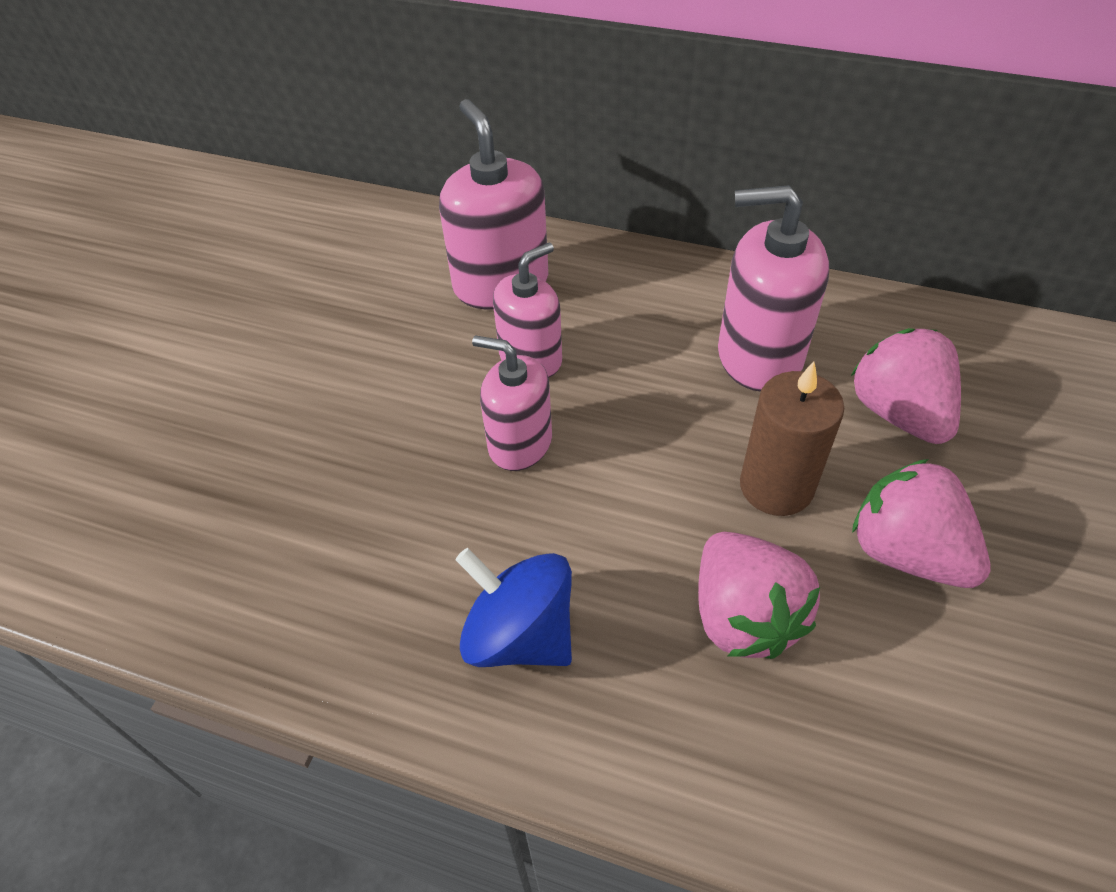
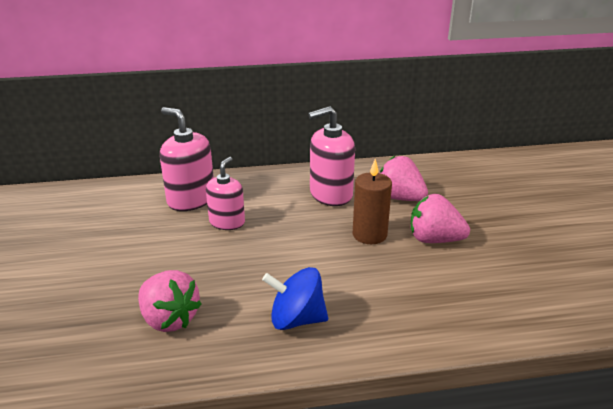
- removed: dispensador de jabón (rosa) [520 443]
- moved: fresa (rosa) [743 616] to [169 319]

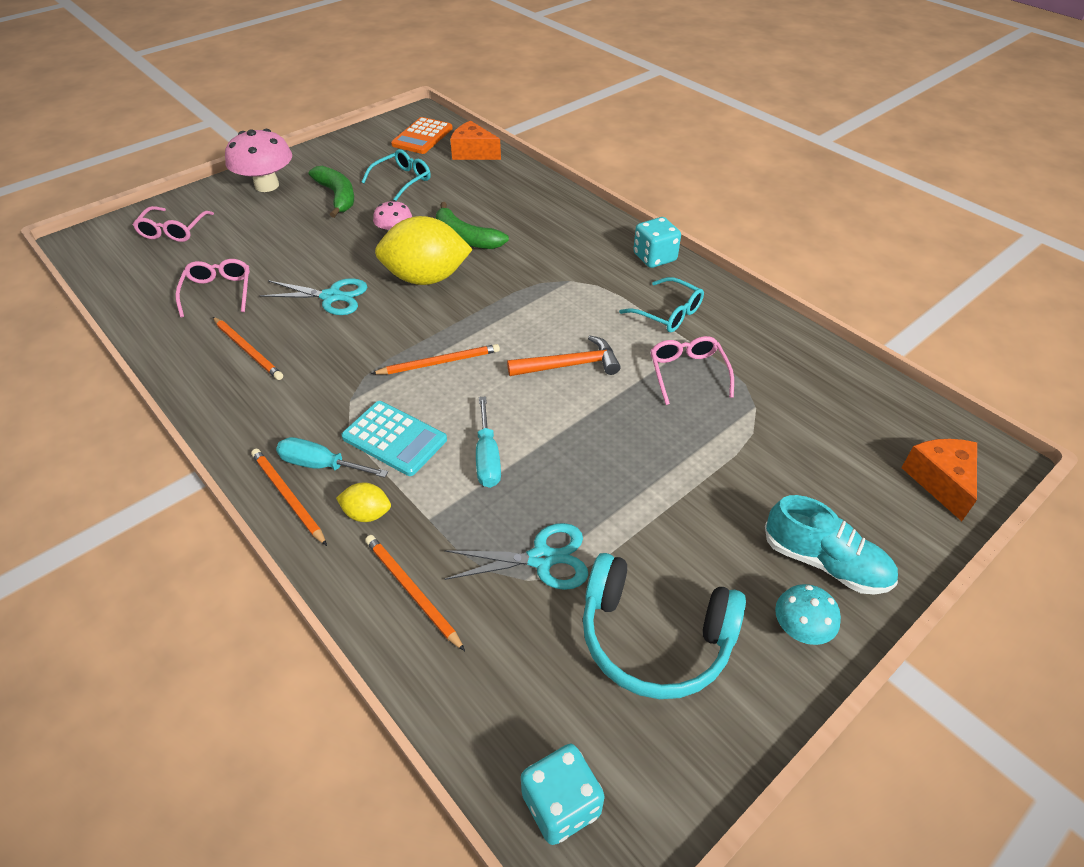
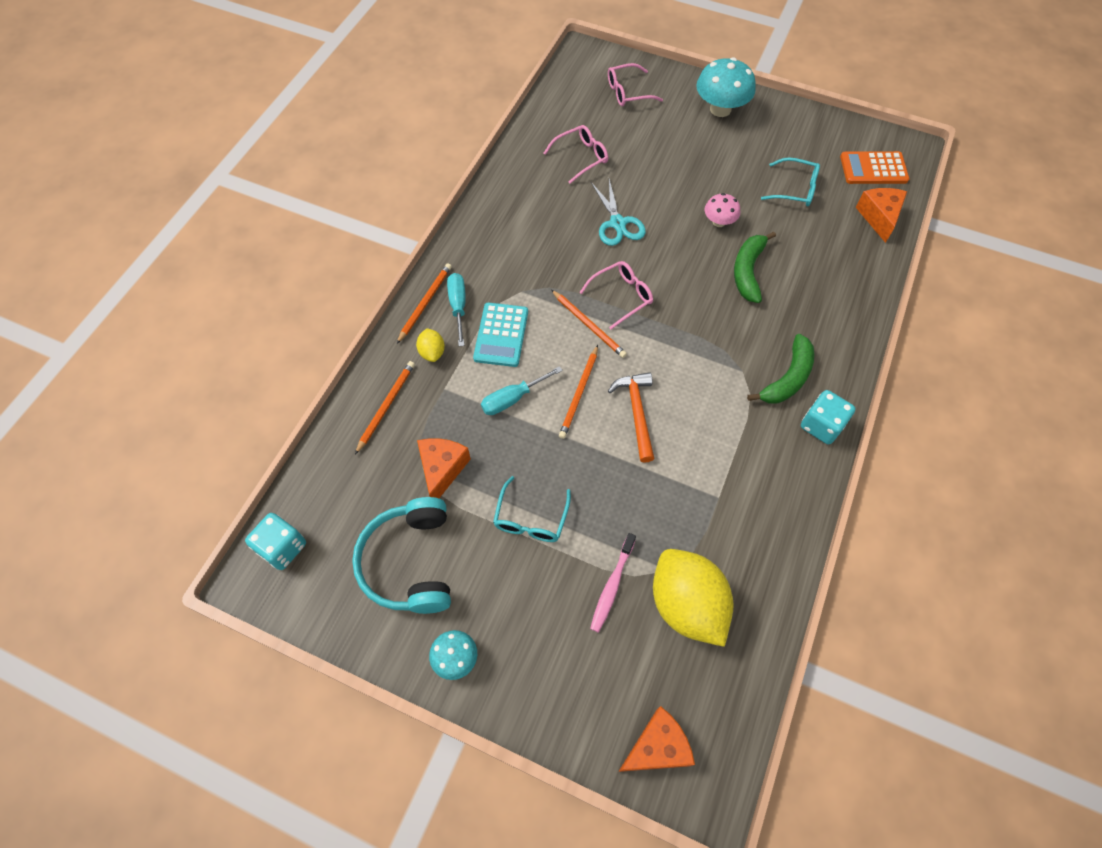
- moved: lápiz (naranja) [248 350] to [579 393]
- recoloured: seta (rosa) [267 185] to seta (turquesa) [720 109]
- moved: plátano (verde) [337 196] to [787 378]
- moved: limón (amarillo) [426 278] to [686 604]
- replaced: tijeras (turquesa) [541 559] to queso (naranja) [442 469]
- turned: martillo (naranja) [569 365] = [636 413] 150 degrees counterclockwise
- moved: gafas (turquesa) [669 314] to [530 519]
- moved: gafas (rosa) [687 372] to [622 296]
- removed: zapato (turquesa) [825 562]
- added: cepillo de dientes (rosa) [612 586]

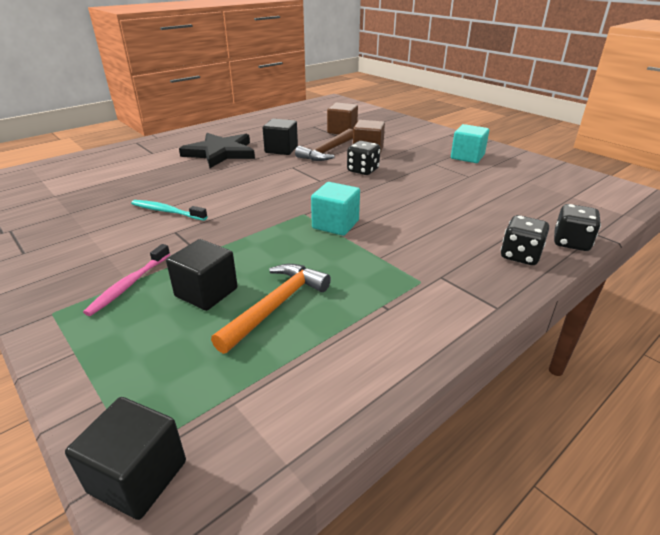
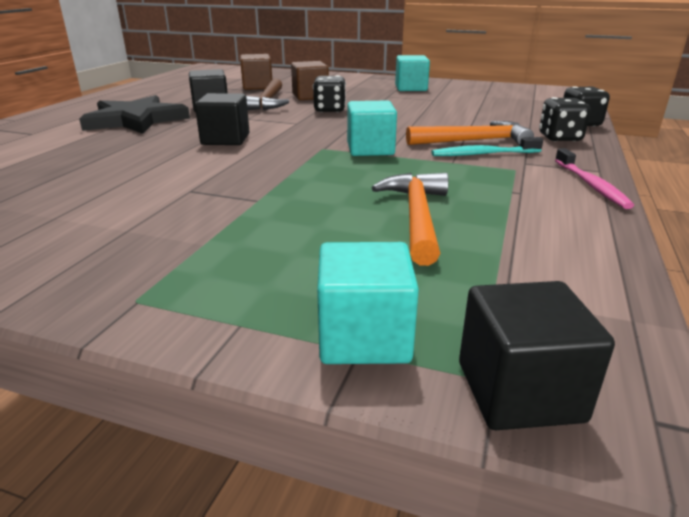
- moved: cepillo de dientes (rosa) [129 285] to [591 185]
- moved: cepillo de dientes (turquesa) [167 211] to [483 154]
- moved: cubo (negro) [206 292] to [225 139]
- added: cubo (turquesa) [364 337]
- added: martillo (naranja) [473 141]

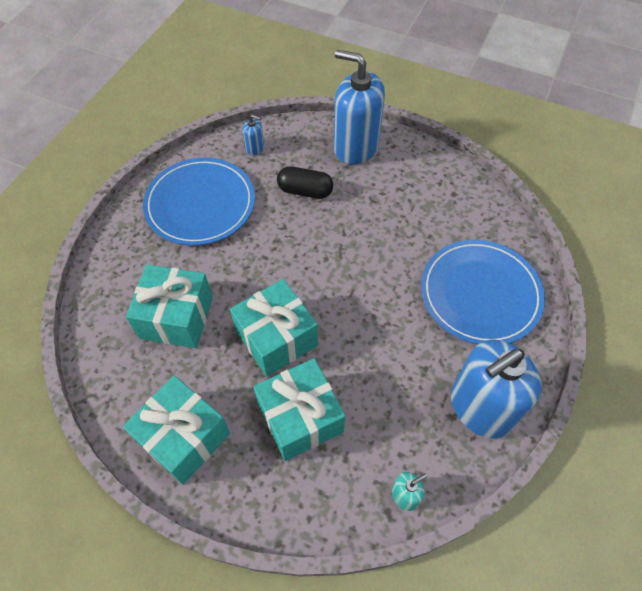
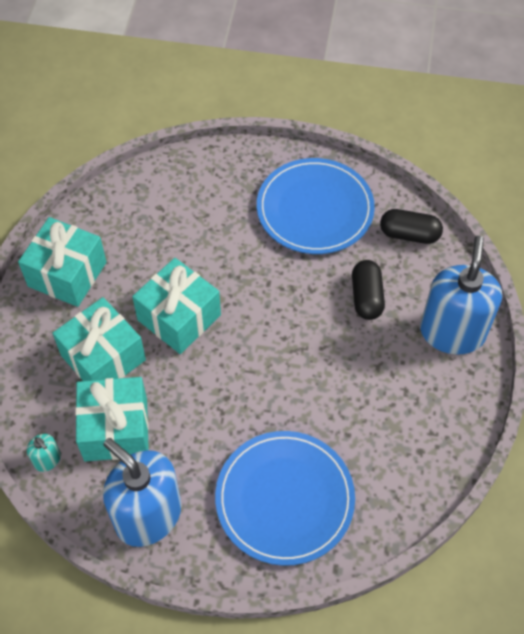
- moved: regalo (turquesa) [176 317] to [116 429]
- replaced: dispensador de jabón (azul) [255 148] to cápsula (negro) [409 234]

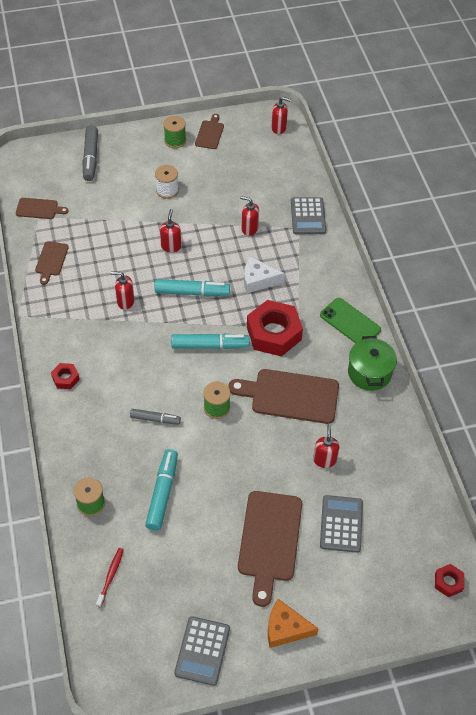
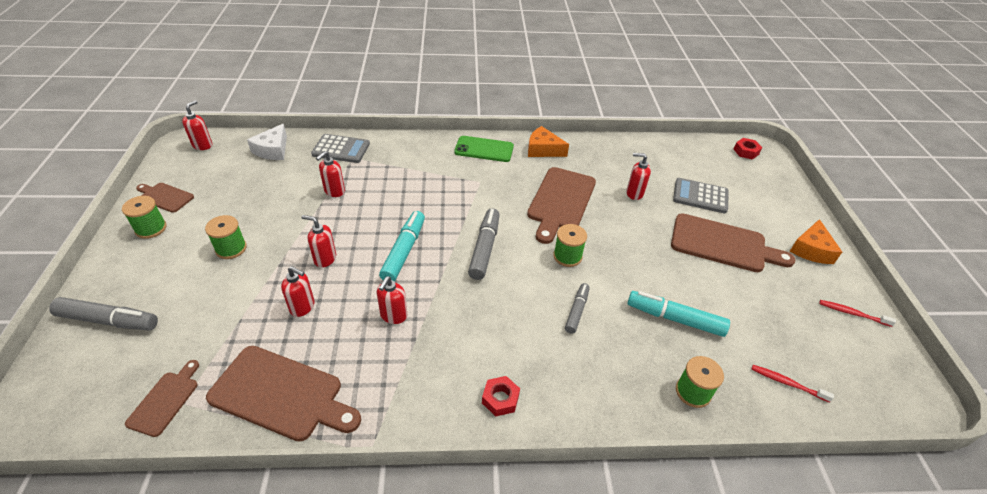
- resized: tabla de cortar (marrón) [51 260] = [281 394] x1.88
- recoloured: carrete (blanco) [167 190] to carrete (verde) [231 248]
- recoloured: rotulador (turquesa) [210 345] to rotulador (gris) [484 248]
- replaced: calculadora (gris) [202 651] to cepillo de dientes (rojo) [852 313]
- moved: queso (blanco) [258 280] to [273 150]
- removed: tuerca (rojo) [274 333]
- turned: móvil (verde) [350 322] = [484 149] 45 degrees clockwise
- replaced: olla (verde) [369 373] to queso (naranja) [543 150]
- added: dispensador de jabón (rojo) [302 307]

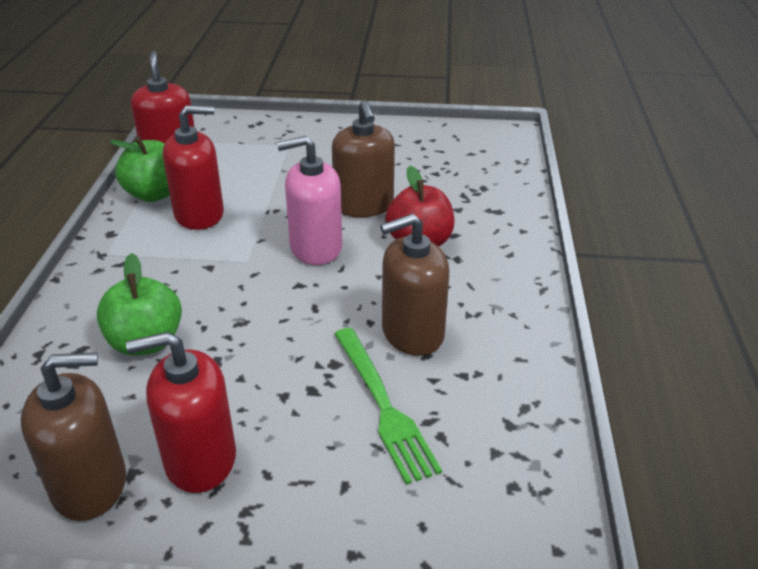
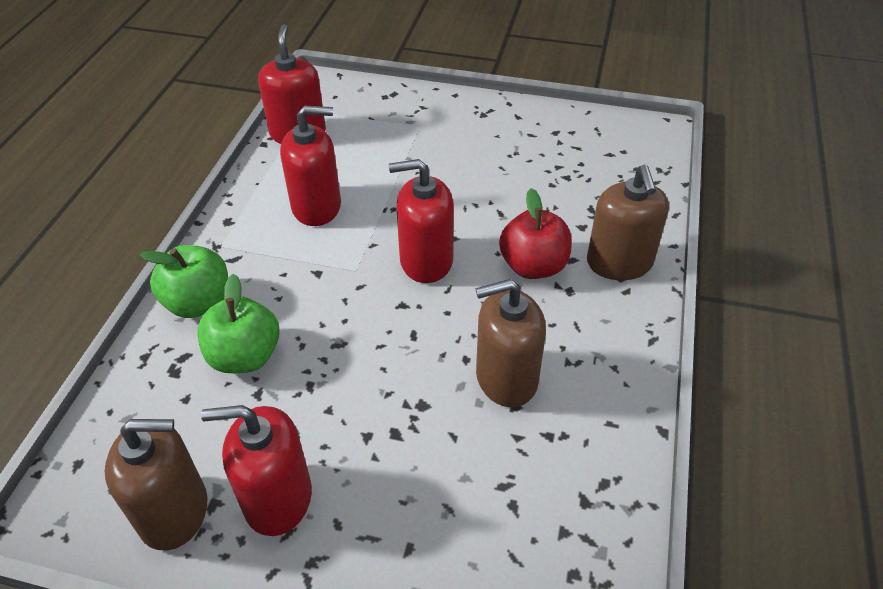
- moved: manzana (verde) [154 194] to [198 303]
- recoloured: dispensador de jabón (rosa) [315 248] to dispensador de jabón (rojo) [426 261]
- moved: dispensador de jabón (marrón) [363 206] to [619 263]
- removed: tenedor (verde) [383 405]

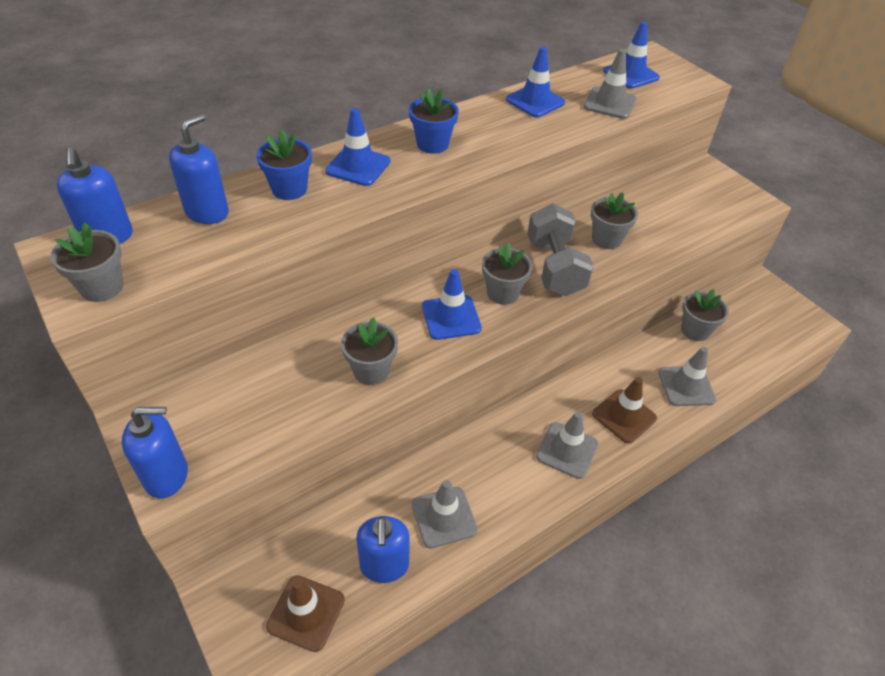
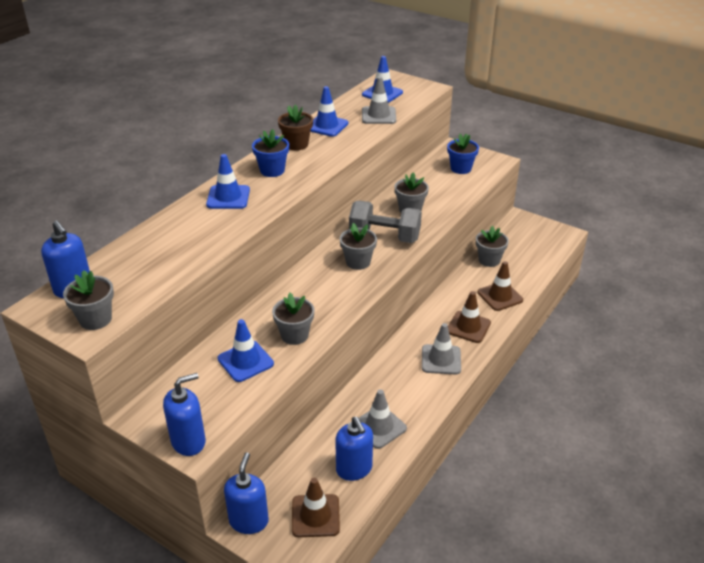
- moved: dispensador de jabón (azul) [207 212] to [249 521]
- moved: maceta (azul) [289 189] to [461 168]
- moved: cono de tráfico (azul) [451 317] to [245 361]
- turned: mancuerna (gris) [554 267] = [384 237] 45 degrees counterclockwise
- recoloured: cono de tráfico (gris) [686 386] to cono de tráfico (marrón) [500 296]
- added: maceta (marrón) [296 144]

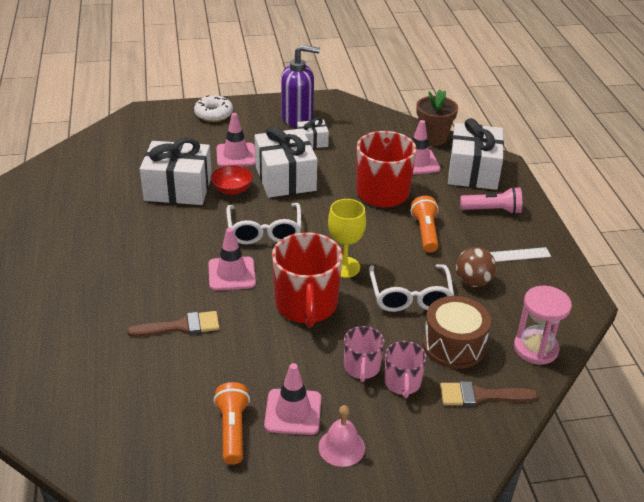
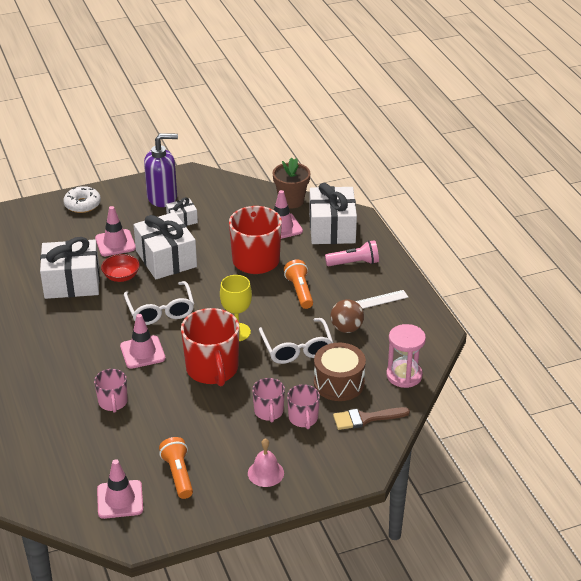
- replaced: pincel (marrón) [181 326] to taza (rosa) [113 402]
- moved: cono de tráfico (rosa) [293 412] to [120 499]

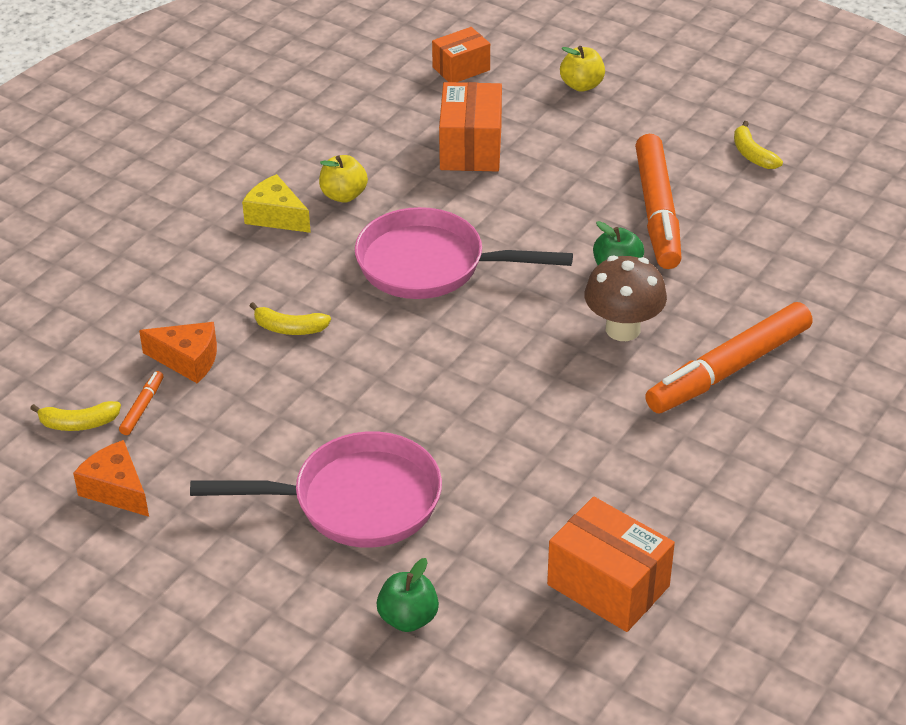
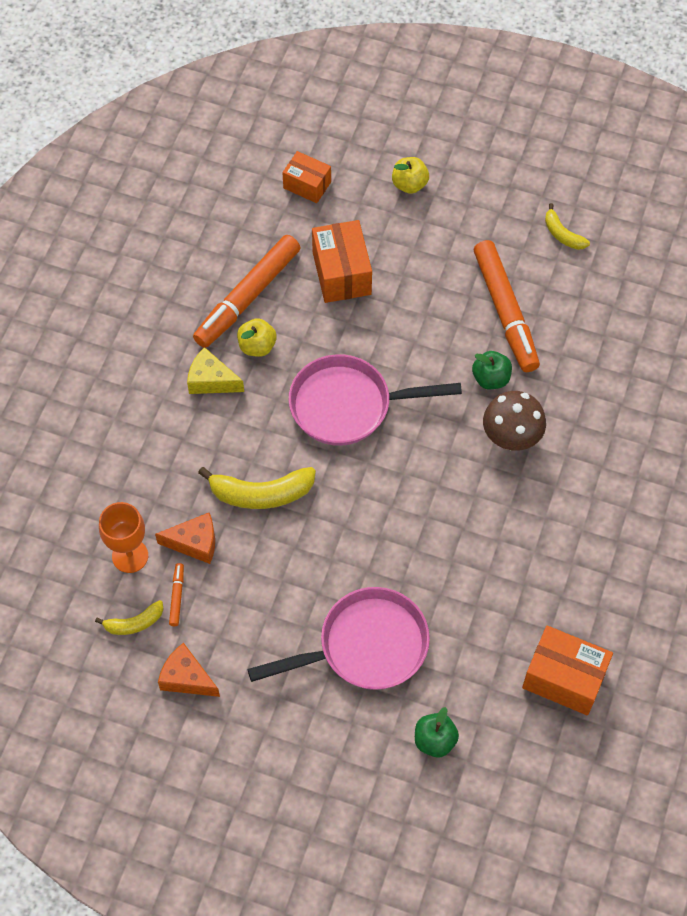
- resized: plátano (amarillo) [289 328] = [261 493] x1.75
- turned: caja (naranja) [461 69] = [307 185] 75 degrees clockwise
- moved: rotulador (naranja) [728 369] to [247 297]
- added: copa (naranja) [130 556]

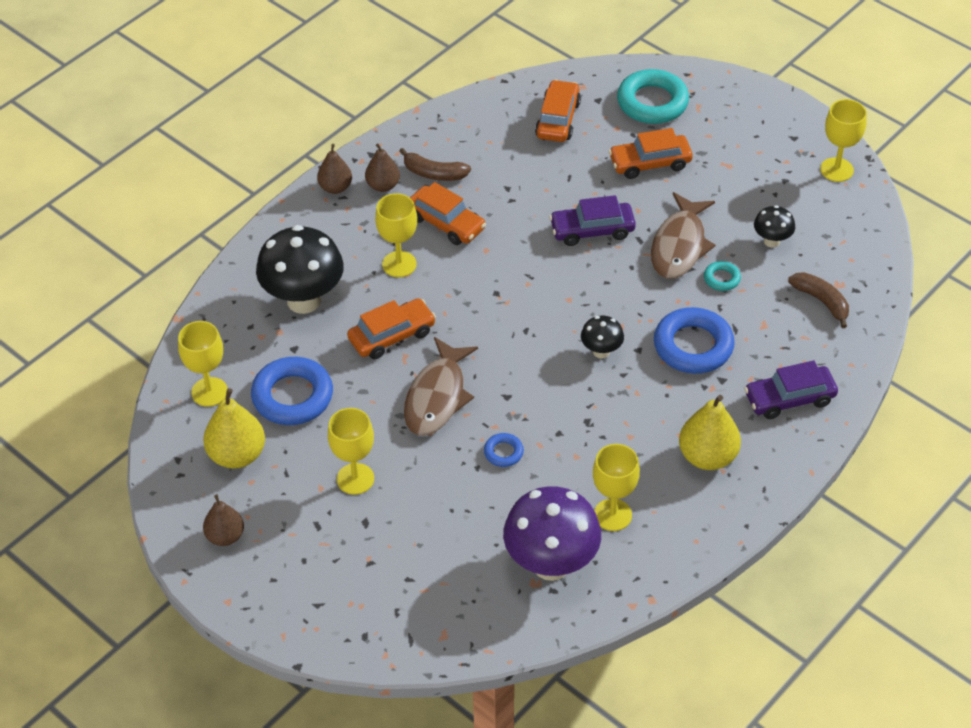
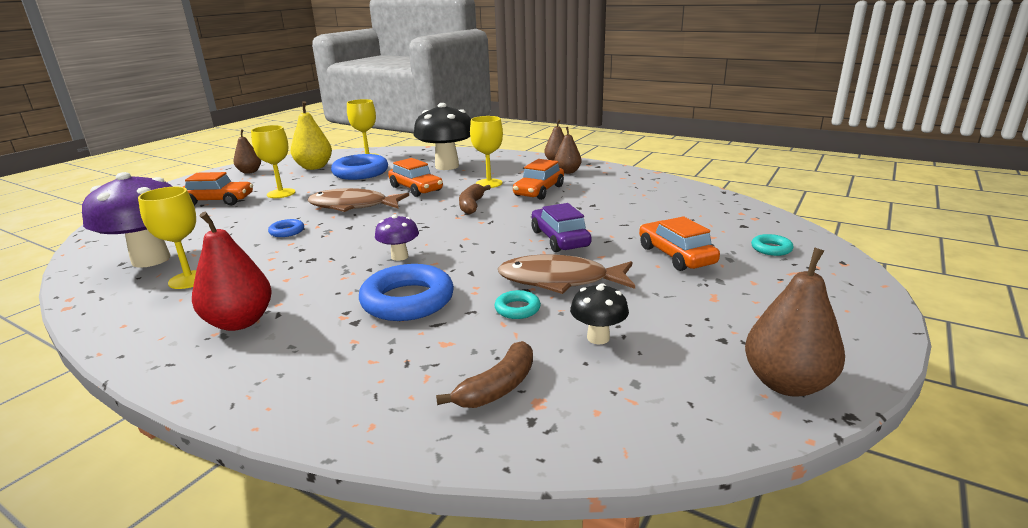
- moved: plátano (marrón) [434 173] to [472 205]
- moved: coche (naranja) [558 119] to [218 201]
- recoloured: seta (negro) [601 351] to seta (morado) [399 257]
- resized: anillo (turquesa) [652 102] = [771 249] x0.47
- recoloured: pera (amarillo) [707 456] to pera (rojo) [240 322]
- removed: coche (morado) [789 398]
- replaced: copa (amarillo) [836 170] to pera (marrón) [786 383]

